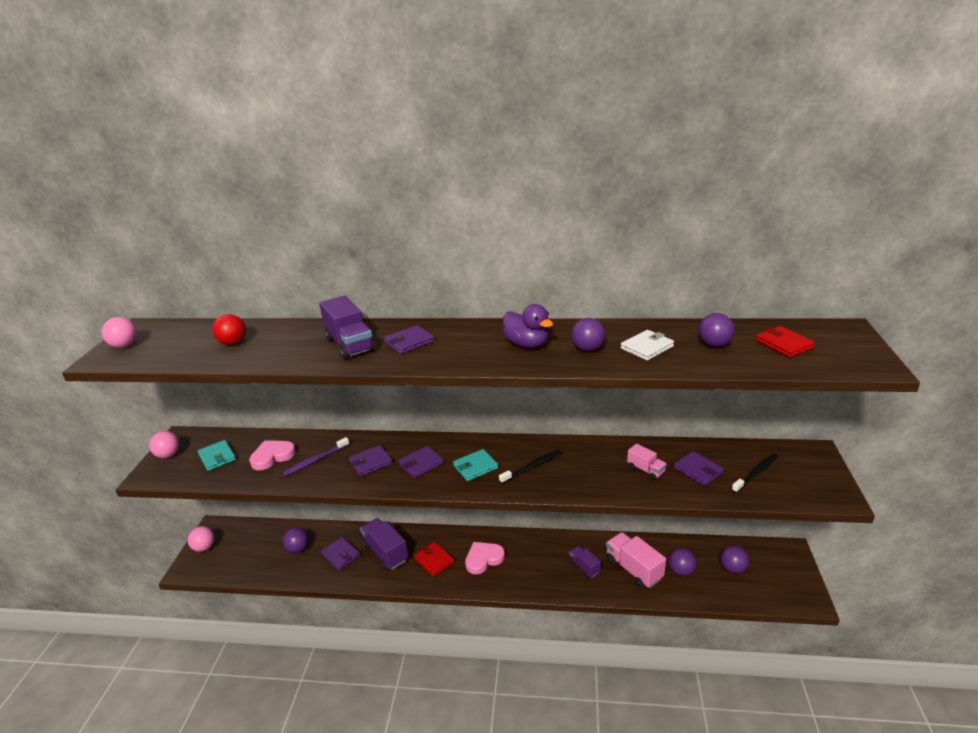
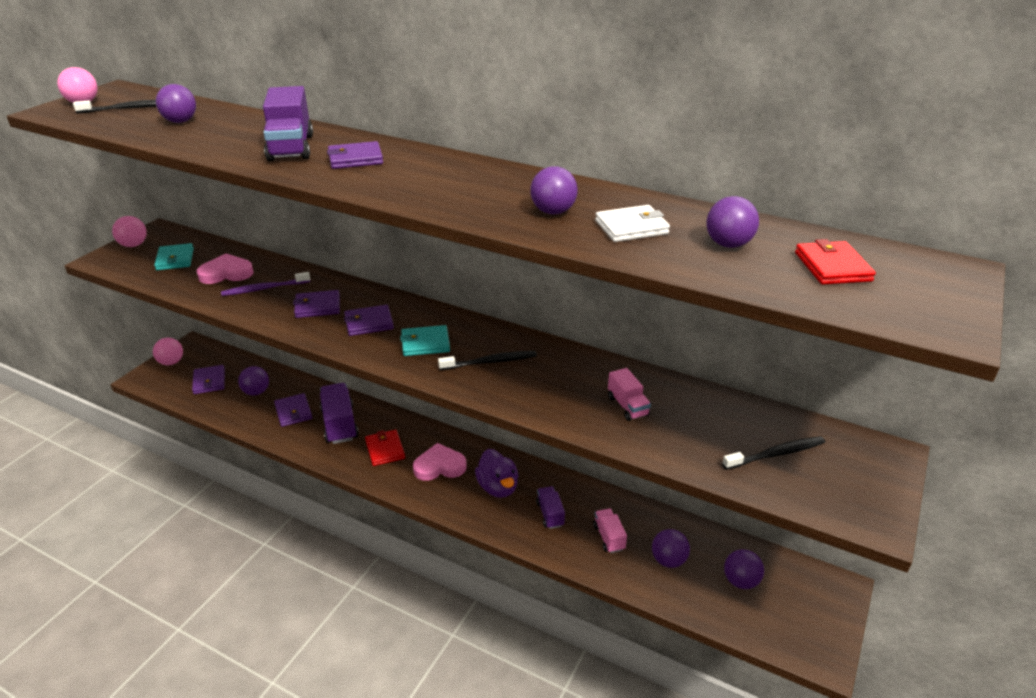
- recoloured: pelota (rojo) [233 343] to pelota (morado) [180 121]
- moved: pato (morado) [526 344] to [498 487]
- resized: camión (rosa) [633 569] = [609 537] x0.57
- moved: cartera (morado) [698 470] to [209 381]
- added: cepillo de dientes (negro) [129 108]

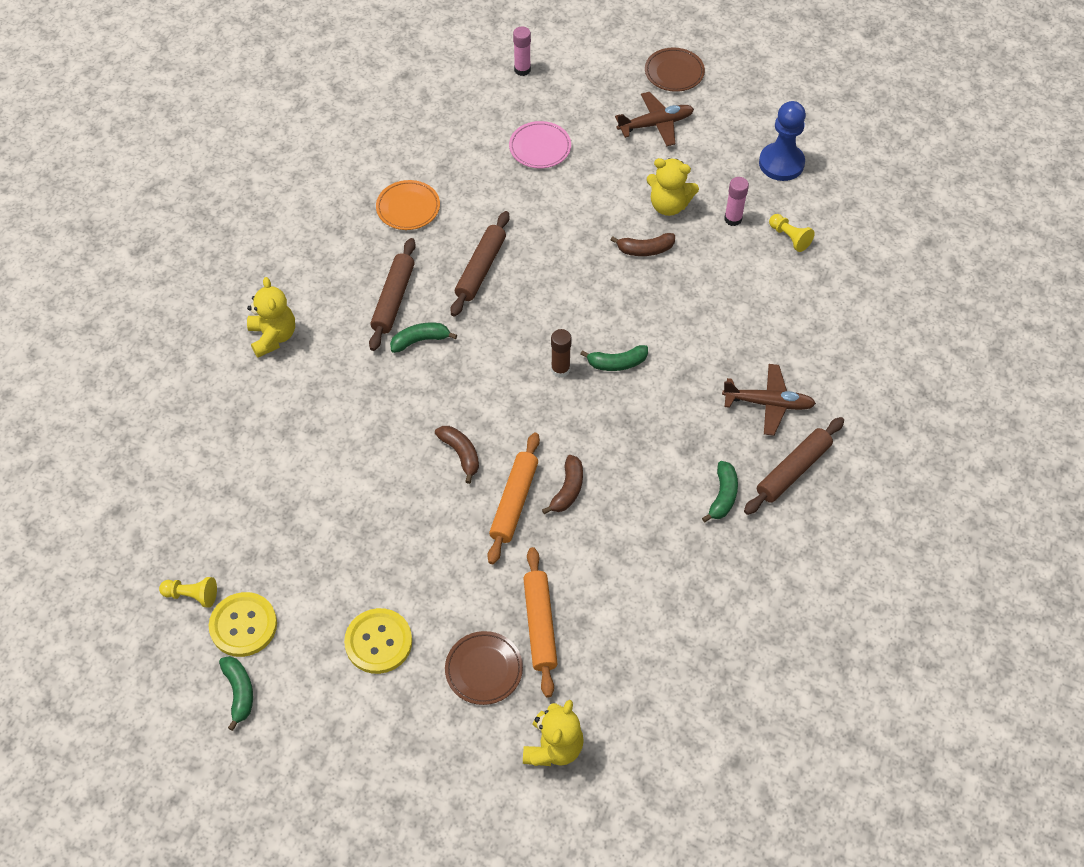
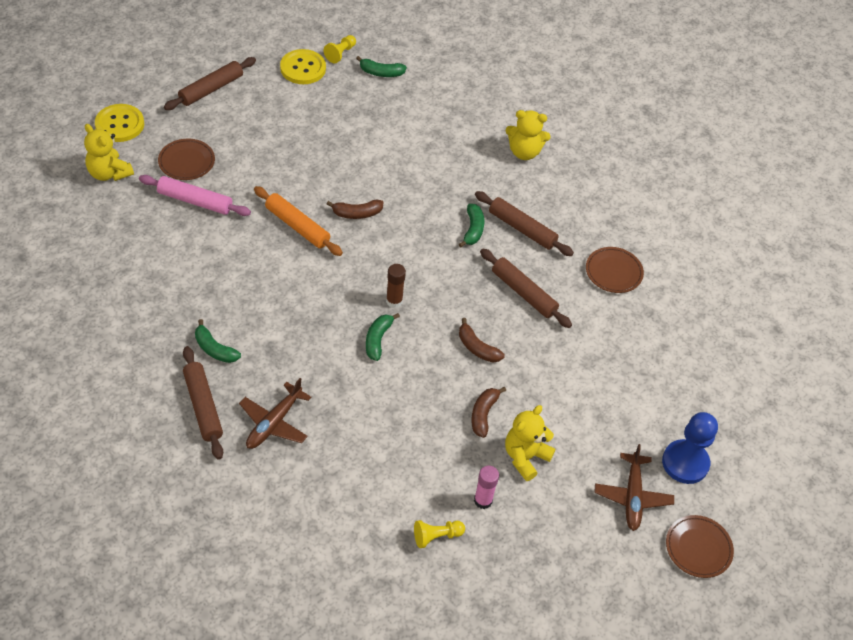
- moved: plátano (verde) [239 692] to [381 73]
- moved: botón (amarillo) [378 642] to [119 124]
- recoloured: plato (naranja) [408 208] to plato (marrón) [613 272]
- removed: plato (rosa) [540 148]
- removed: barra de pegamento (rosa) [522 70]
- recoloured: rodillo (naranja) [540 625] to rodillo (rosa) [195 201]
- moved: plátano (marrón) [567 490] to [477 348]
- moved: peón (azul) [781 163] to [685 463]
- added: rodillo (marrón) [211 89]

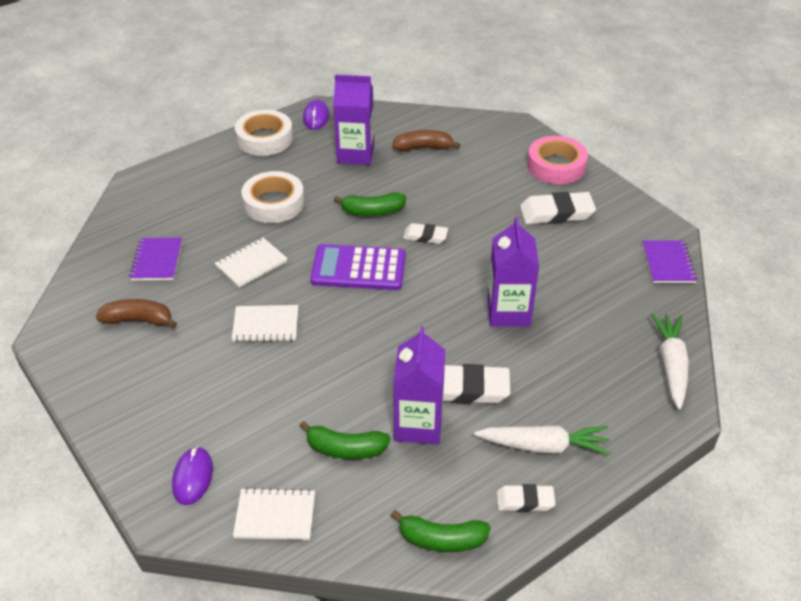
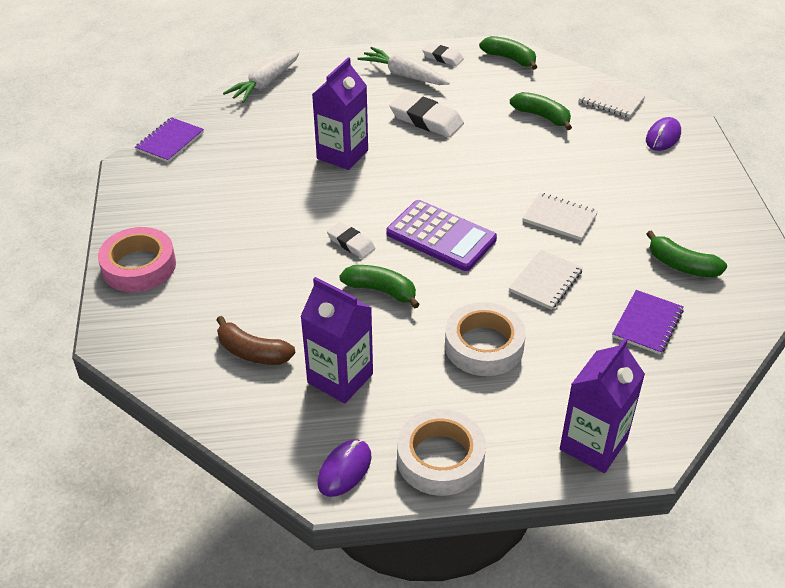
- recoloured: plátano (marrón) [138 320] to plátano (verde) [682 265]
- turned: cuaderno (blanco) [251 264] = [545 281] 45 degrees counterclockwise
- moved: cartón de leche (morado) [418 425] to [593 444]
- removed: goma de borrar (blanco) [556 212]

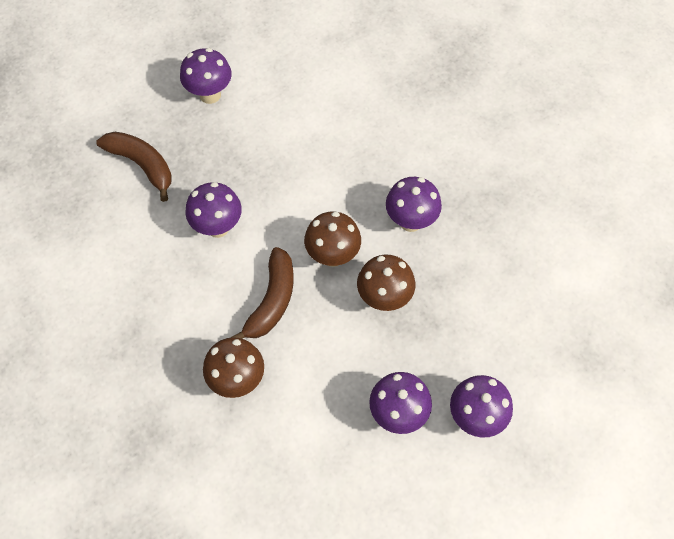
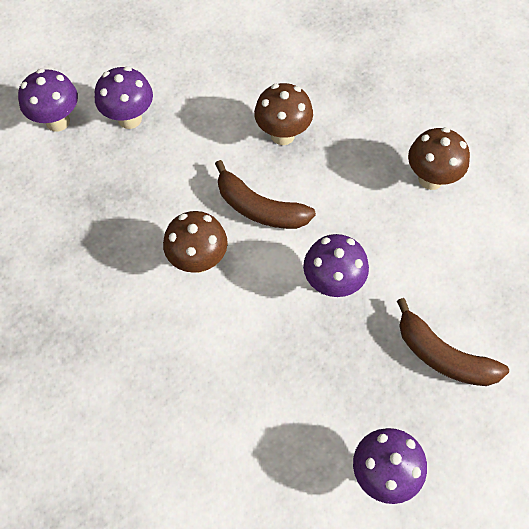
- turned: plátano (marrón) [272 301] = [259 208] 75 degrees counterclockwise
- moved: seta (marrón) [384 298] to [430 179]
- removed: seta (morado) [410 221]

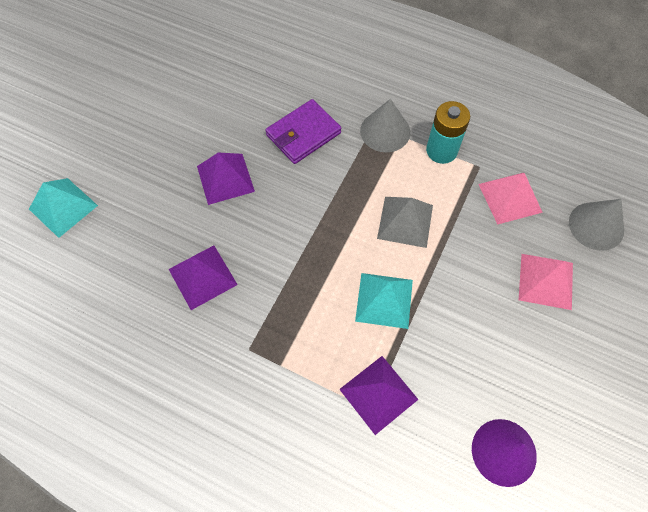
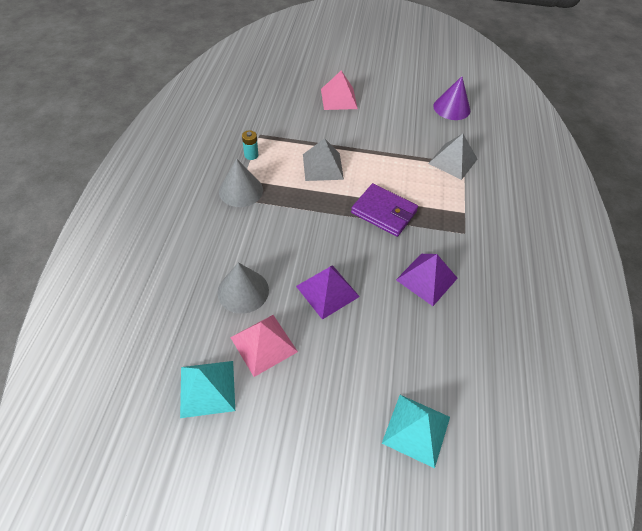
- moved: cartera (morado) [303 134] to [384 212]
- recoloured: pirámide (morado) [378 394] to pirámide (gris) [453 161]
- moved: pirámide (turquesa) [384 300] to [207 388]
- resized: pila (turquesa) [441 151] = [251 155] x0.56
- moved: pirámide (rosa) [510 198] to [263 344]
- moved: cono (gris) [596 226] to [243 291]

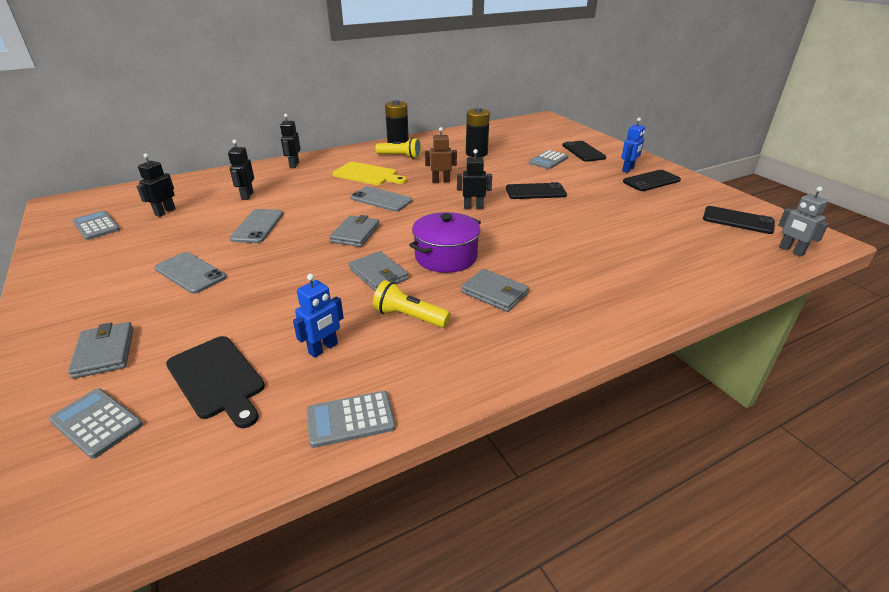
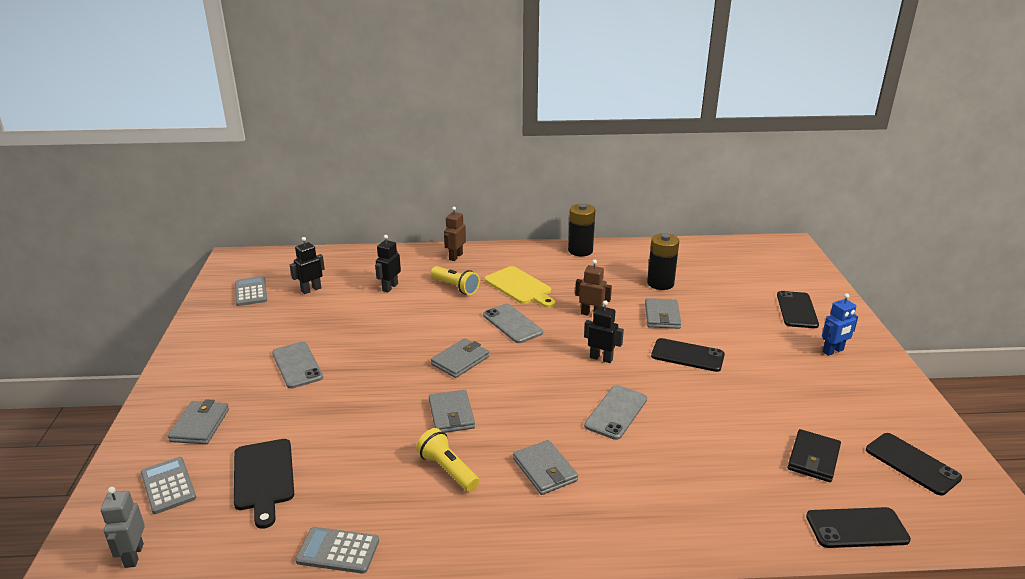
- moved: móvil (gris) [258 226] to [616 412]
- recoloured: robot (negro) [294 165] to robot (marrón) [455 256]
- removed: robot (azul) [323 349]
- moved: lámpara de mano (amarillo) [400 156] to [455 287]
- removed: olla (morado) [446 257]
- removed: calculadora (gris) [548 160]
- moved: móvil (negro) [651 181] to [857 528]
- moved: robot (gris) [791 251] to [133 555]
- added: cartera (gris) [662 316]
- added: cartera (negro) [813 458]

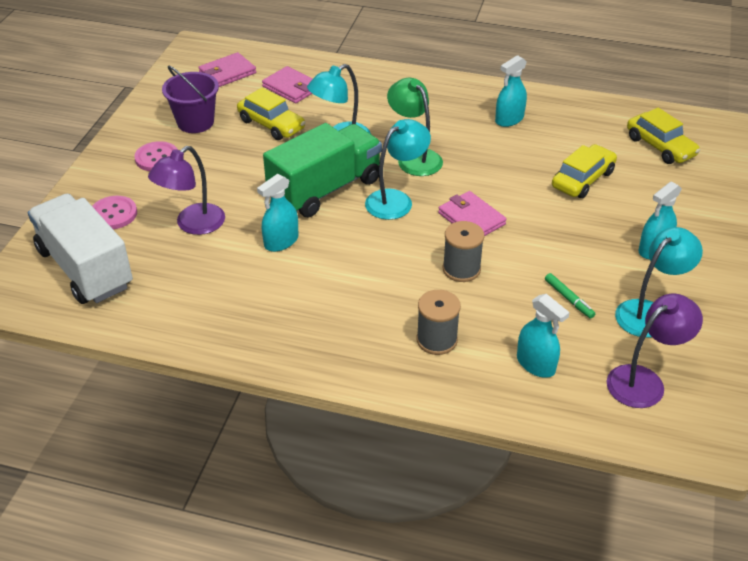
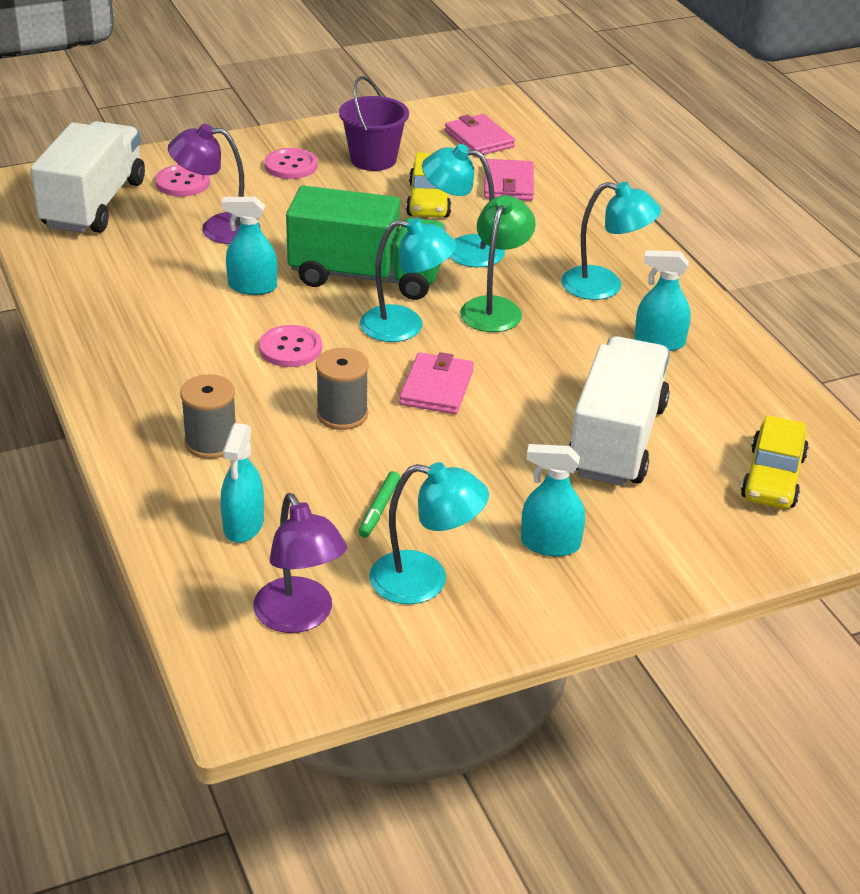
- turned: cartera (rosa) [227 73] = [479 139] 45 degrees clockwise
- replaced: coche (amarillo) [583 179] to camión (blanco) [616 440]
- turned: lámpara (morado) [644 381] = [300 617] 45 degrees clockwise
- added: botón (rosa) [290 348]
- added: lámpara (turquesa) [604 286]

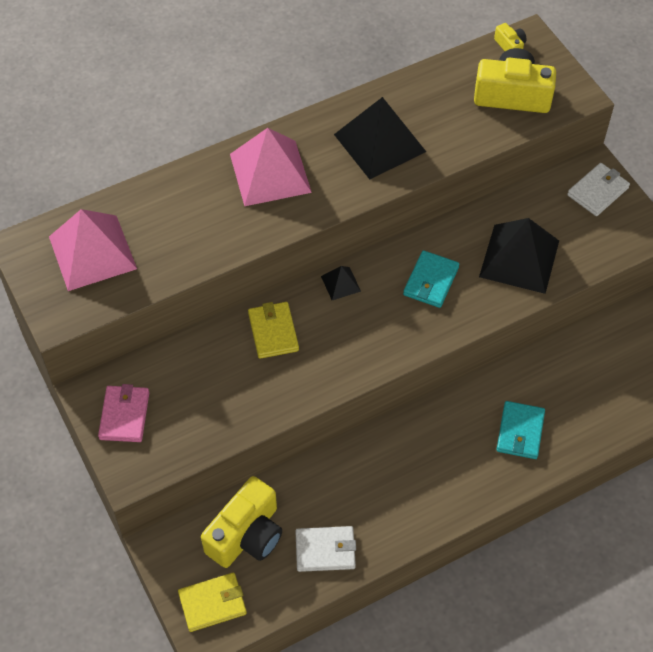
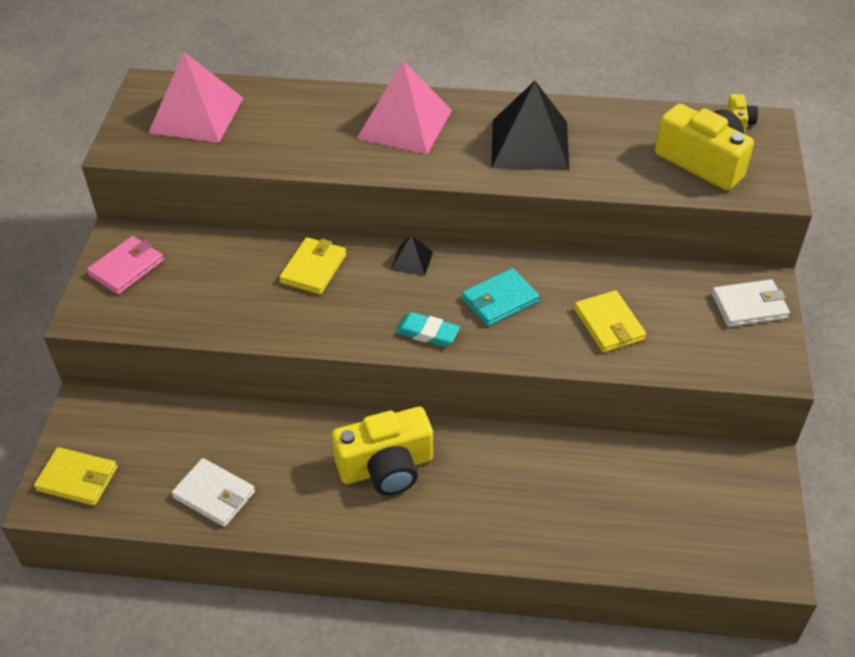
- moved: cámara (amarillo) [246 535] to [386 467]
- replaced: pirámide (negro) [519 258] to cartera (amarillo) [609 324]
- removed: cartera (turquesa) [520 432]
- added: goma de borrar (turquesa) [427 333]

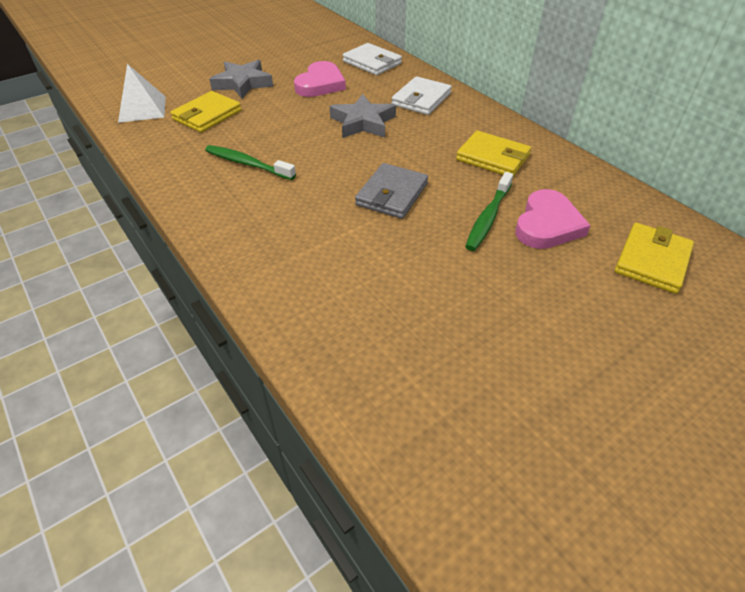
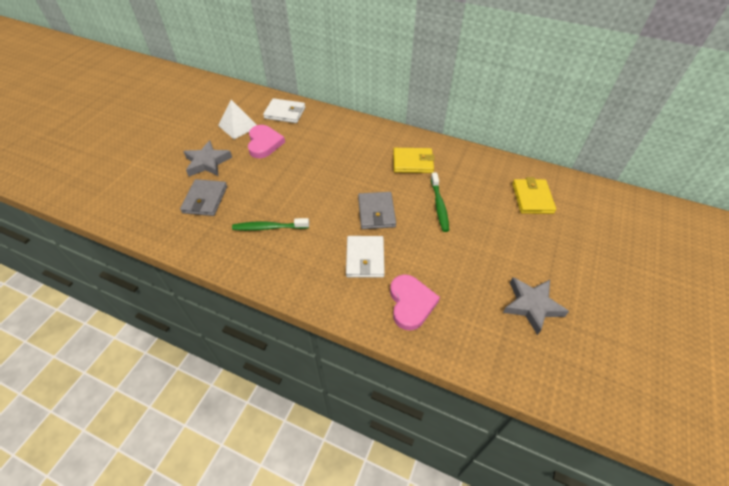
- moved: pirámide (blanco) [142 109] to [238 126]
- recoloured: cartera (amarillo) [207 115] to cartera (gris) [205 199]
- moved: estrella (gris) [363 122] to [532 306]
- moved: cartera (blanco) [421 99] to [365 258]
- moved: corazón (rosa) [547 224] to [411 303]

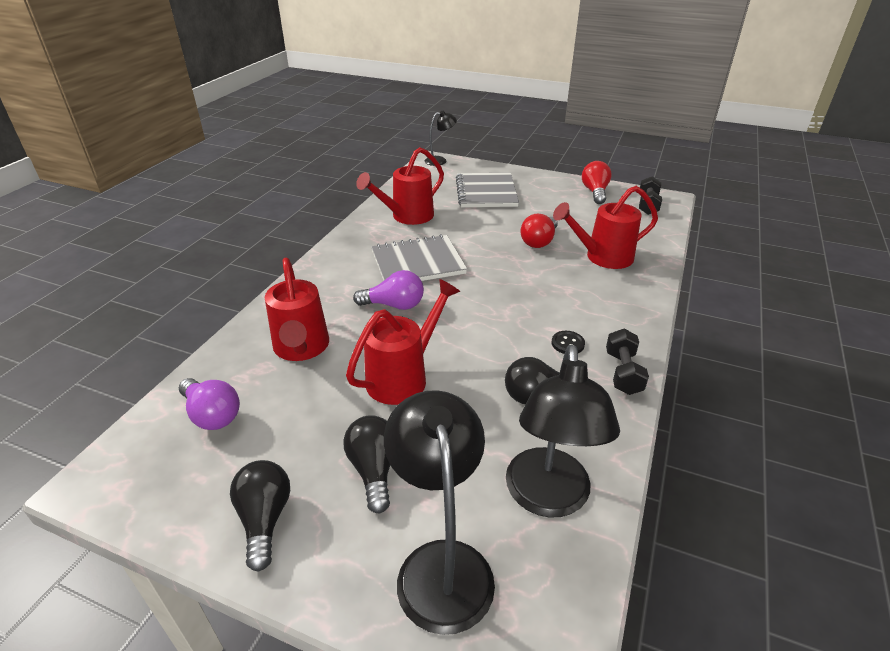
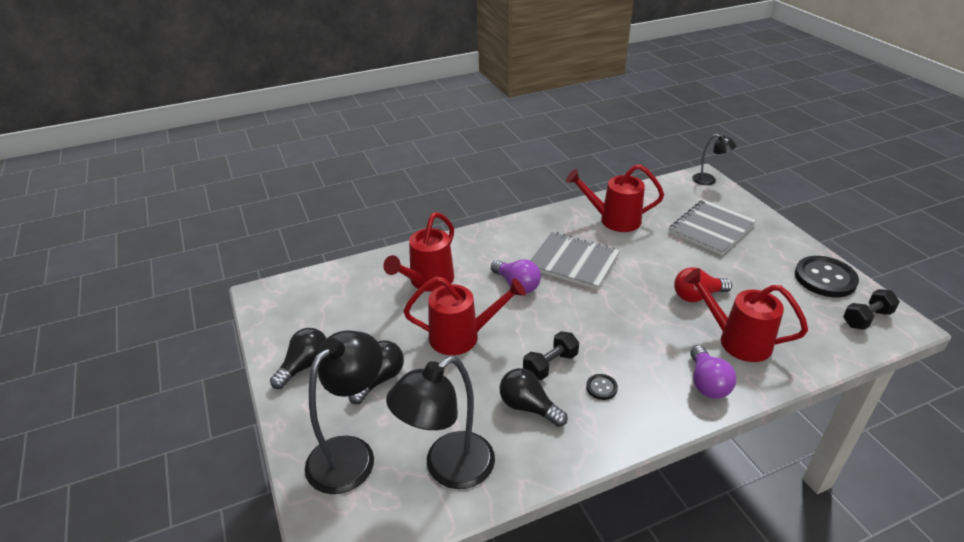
- moved: bombilla (morado) [212 415] to [707 383]
- replaced: bombilla (rojo) [595 192] to botón (negro) [825 278]
- moved: mancuerna (negro) [623 373] to [550 365]

